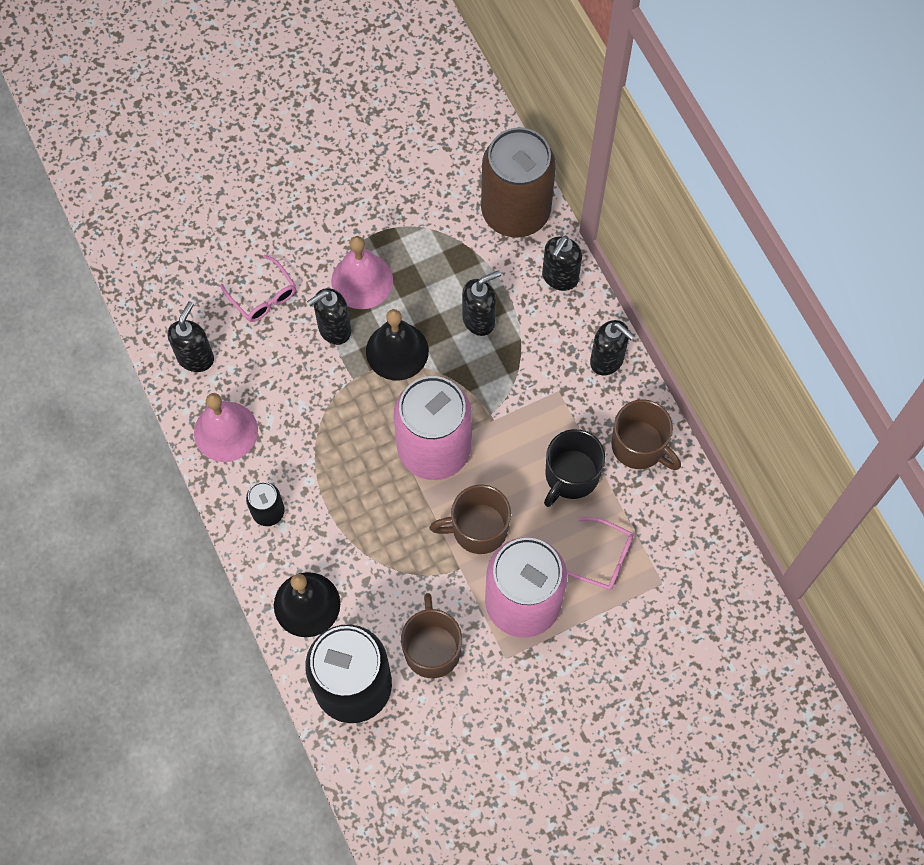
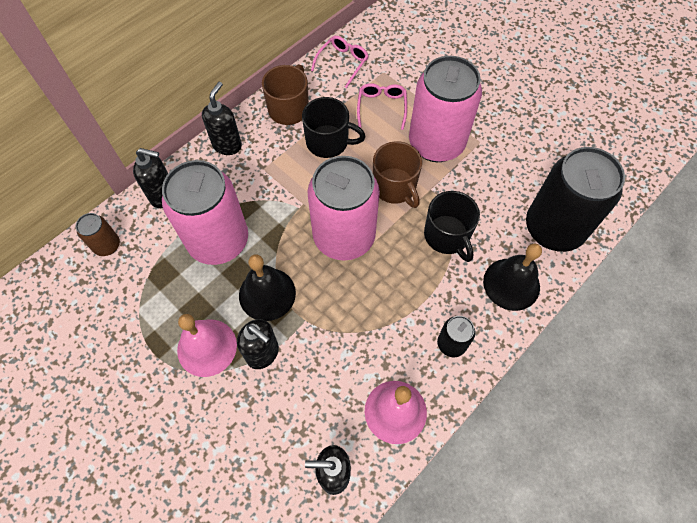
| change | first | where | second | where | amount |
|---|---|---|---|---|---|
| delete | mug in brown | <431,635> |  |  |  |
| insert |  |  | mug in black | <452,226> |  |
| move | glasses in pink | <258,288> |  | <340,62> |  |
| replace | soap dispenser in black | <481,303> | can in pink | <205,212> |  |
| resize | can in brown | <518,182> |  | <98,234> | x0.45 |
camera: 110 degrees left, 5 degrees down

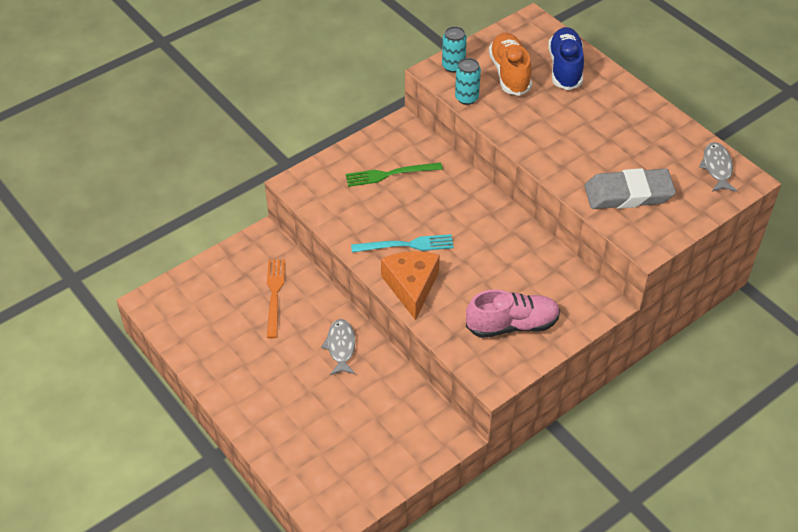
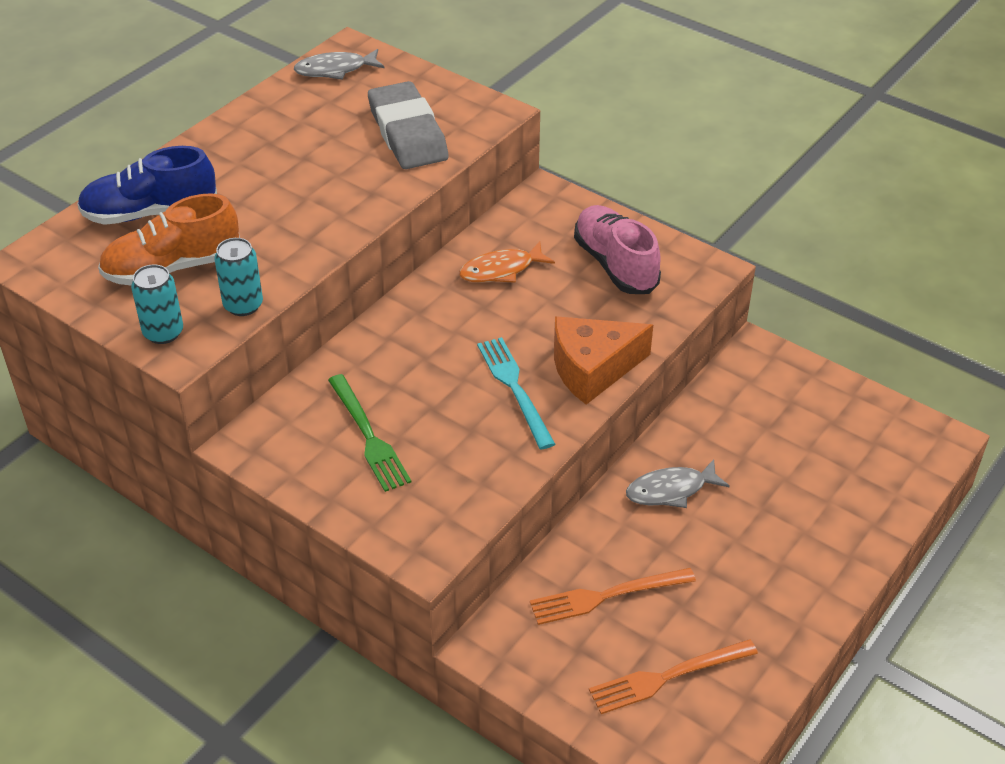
| change | first | where | second | where | amount |
|---|---|---|---|---|---|
| insert |  |  | fish in orange | <507,262> |  |
| insert |  |  | fork in orange | <673,676> |  |
camera: 105 degrees left, 5 degrees down

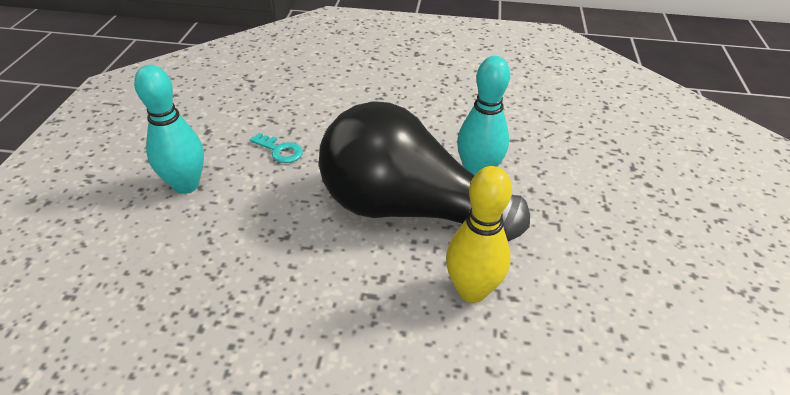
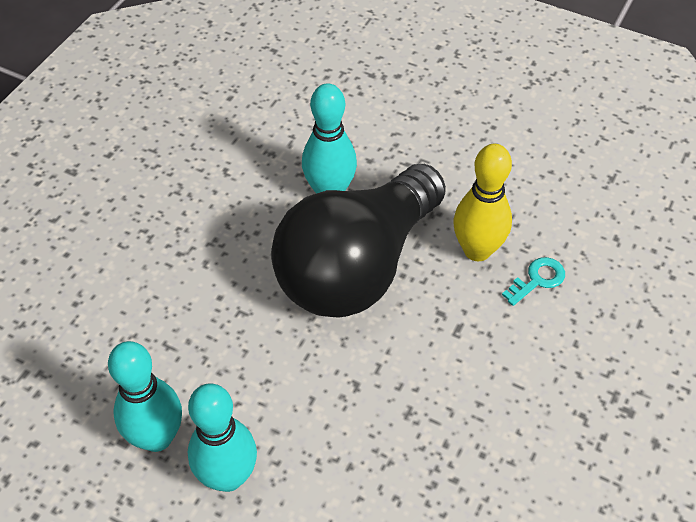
| change | first | where | second | where | amount |
|---|---|---|---|---|---|
| insert |  |  | bowling pin in turquoise | <145,396> |  |
| move | key in turquoise | <276,148> |  | <533,281> |  |
camera: 70 degrees left, 10 degrees up

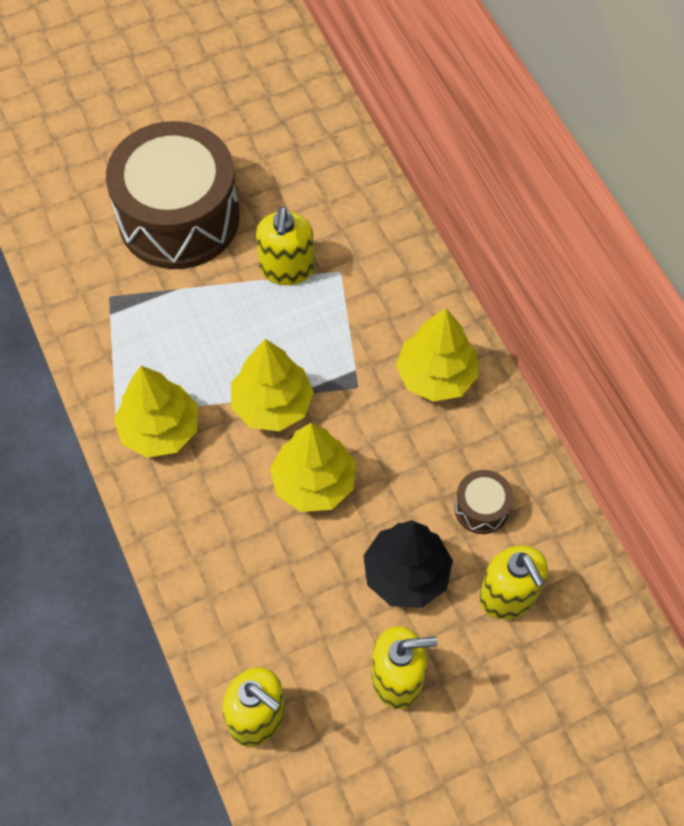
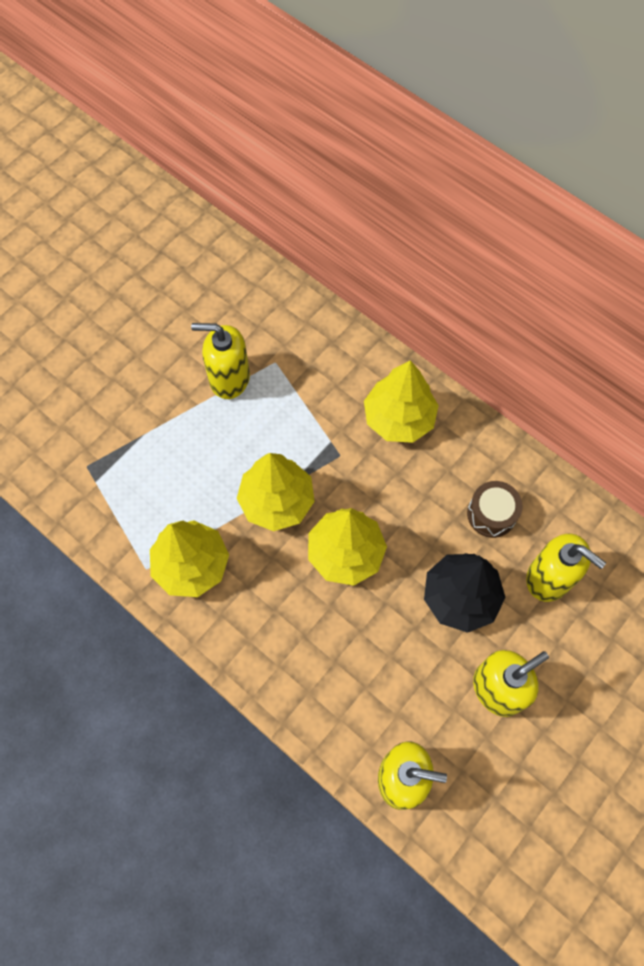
| change | first | where | second | where | amount |
|---|---|---|---|---|---|
| delete | drum in brown | <173,195> |  |  |  |
| rotate | soap dispenser in yellow | <285,245> |  | <220,361> | 120 degrees clockwise |
camera: 25 degrees left, 5 degrees up

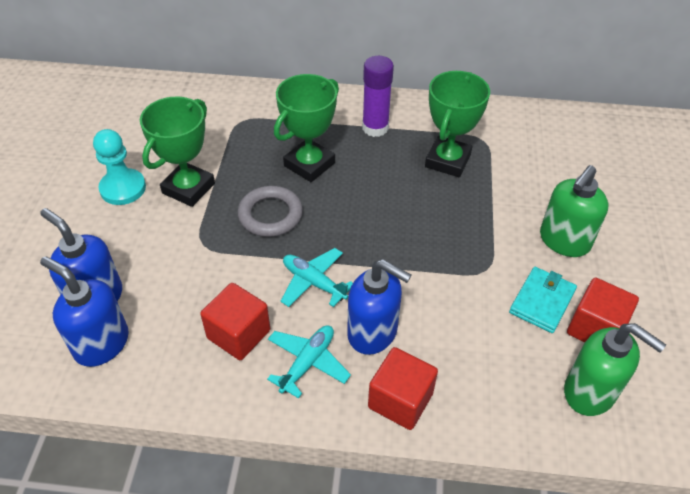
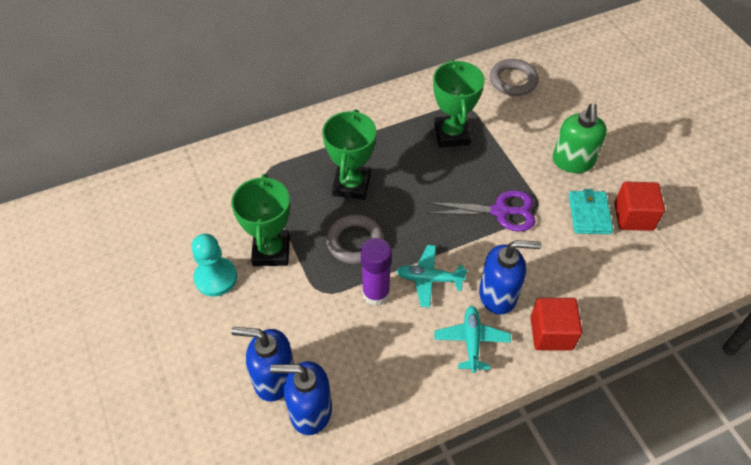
| change | first | where | second | where | amount |
|---|---|---|---|---|---|
| delete | cube in red | <235,321> |  |  |  |
| delete | soap dispenser in green | <615,369> |  |  |  |
| insert |  |  | scissors in purple | <481,211> |  |
| insert |  |  | ring in grey | <514,77> |  |
| move | glue stick in purple | <378,96> |  | <376,272> |  |
camera: 30 degrees left, 5 degrees up

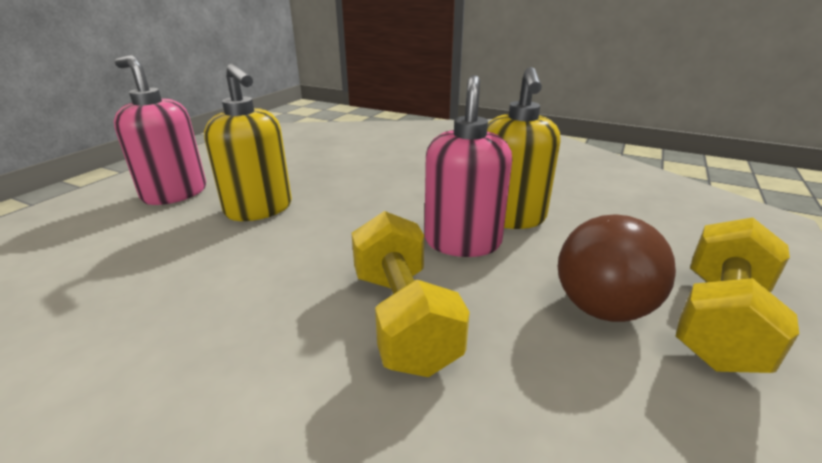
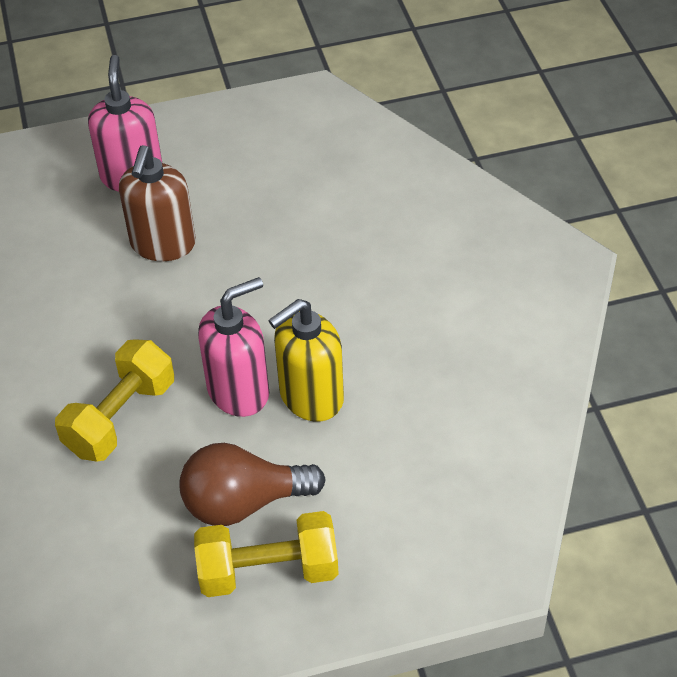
| change | first | where | second | where | amount |
|---|---|---|---|---|---|
| recolor | soap dispenser in yellow | <248,142> | soap dispenser in brown | <157,203> |  |
camera: 50 degrees right, 20 degrees up

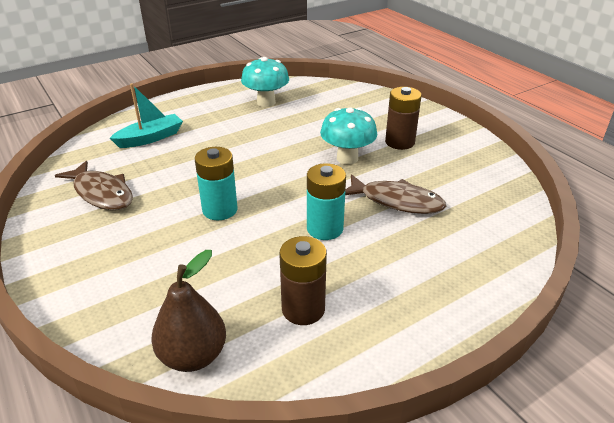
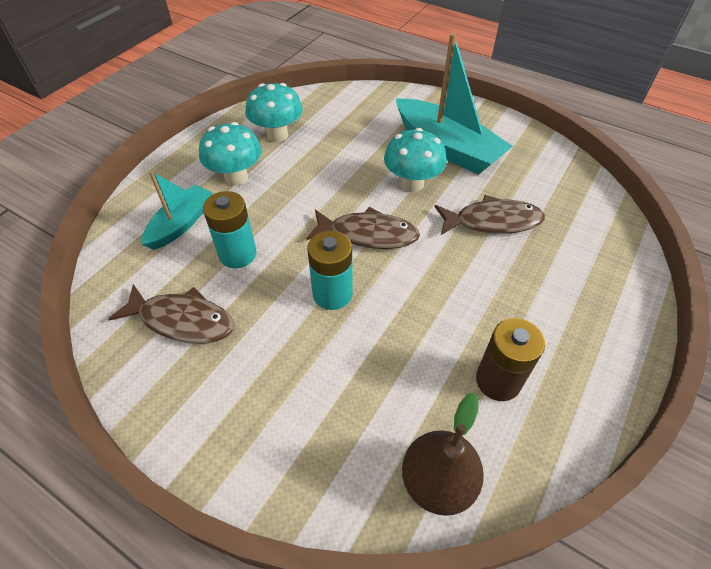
| change | first | where | second | where | amount |
|---|---|---|---|---|---|
| insert |  |  | mushroom in turquoise | <230,154> |  |
| insert |  |  | fish in brown | <363,228> |  |
| move | battery in turquoise | <326,201> |  | <229,229> |  |
| replace | battery in brown | <403,118> | boat in turquoise | <454,104> |  |
camera: 25 degrees left, 15 degrees up

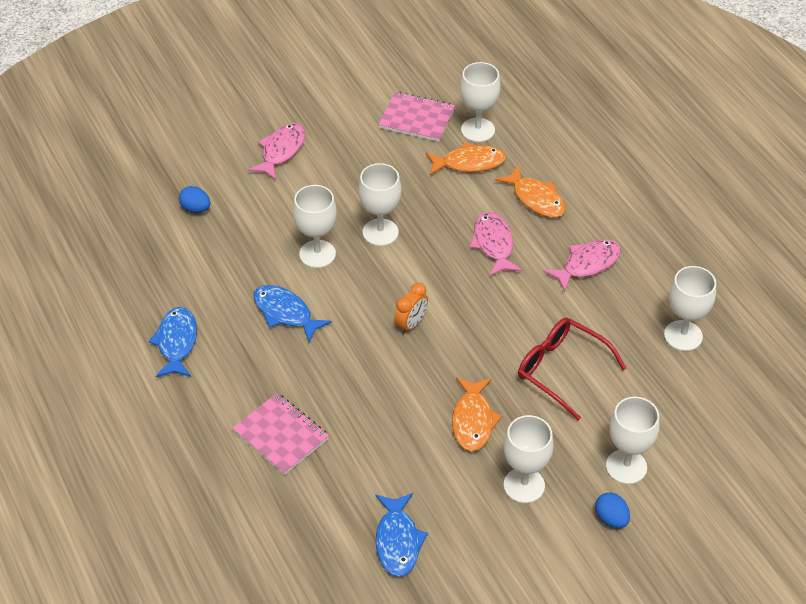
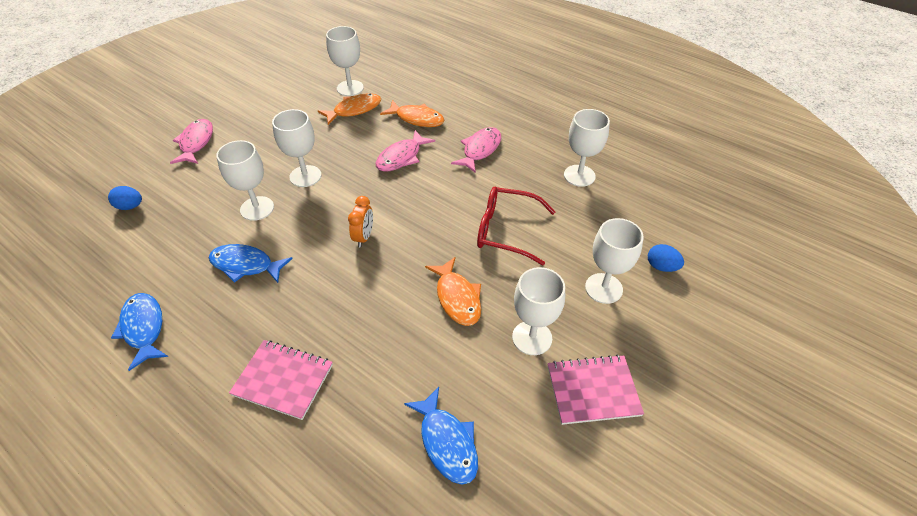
| change | first | where | second | where | amount |
|---|---|---|---|---|---|
| move | notebook in pink | <416,116> |  | <596,389> |  |
| move | egg in blue | <612,510> |  | <666,258> |  |
| rotate | fish in pink | <496,244> |  | <405,151> | 105 degrees counterclockwise |
camera: 25 degrees left, 0 degrees up

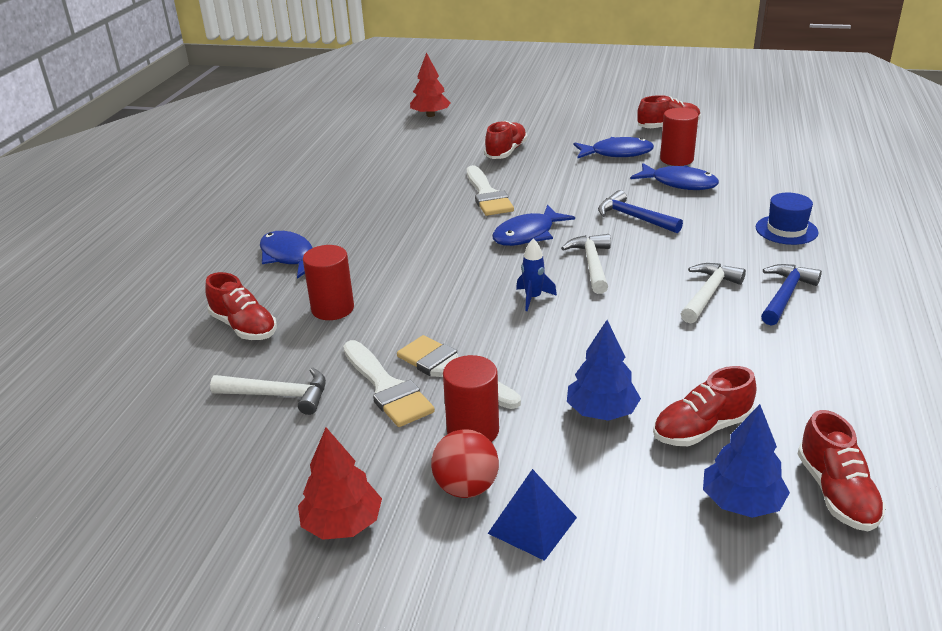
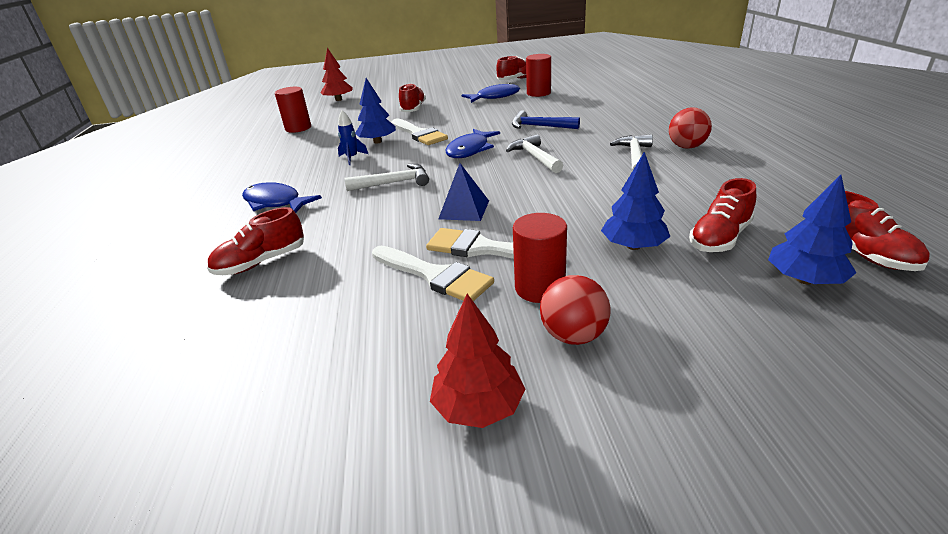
| change | first | where | second | where | amount |
|---|---|---|---|---|---|
| delete | fish in blue | <674,176> |  |  |  |
| delete | hat in blue | <787,219> |  |  |  |
| insert |  |  | tree in blue | <375,111> |  |
| move | hammer in white | <268,391> |  | <386,177> |  |
| move | cylinder in red | <328,282> |  | <293,110> |  |
| move | pyramid in blue | <532,515> |  | <463,192> |  |
| move | rocket in blue | <536,274> |  | <353,137> |  |
| replace | hammer in blue | <791,295> | ball in red | <690,128> |  |
| rotate | shoe in red | <241,306> |  | <255,241> | 120 degrees clockwise |
camera: 20 degrees left, 0 degrees up

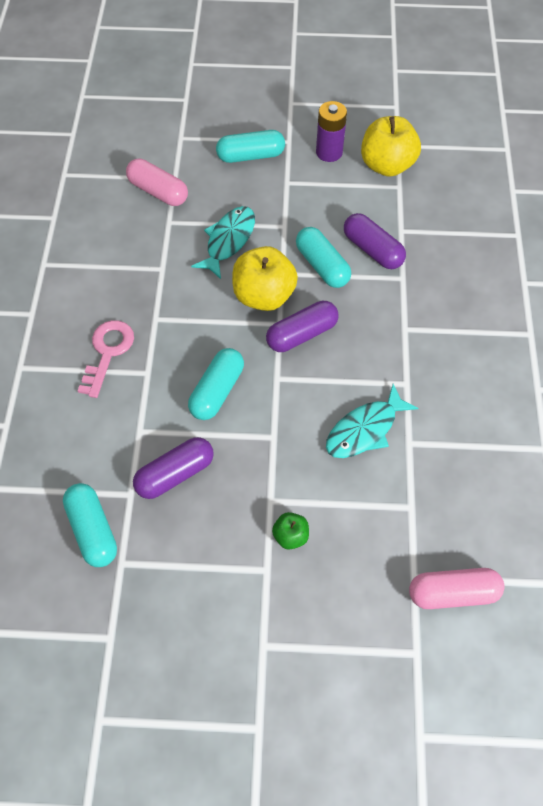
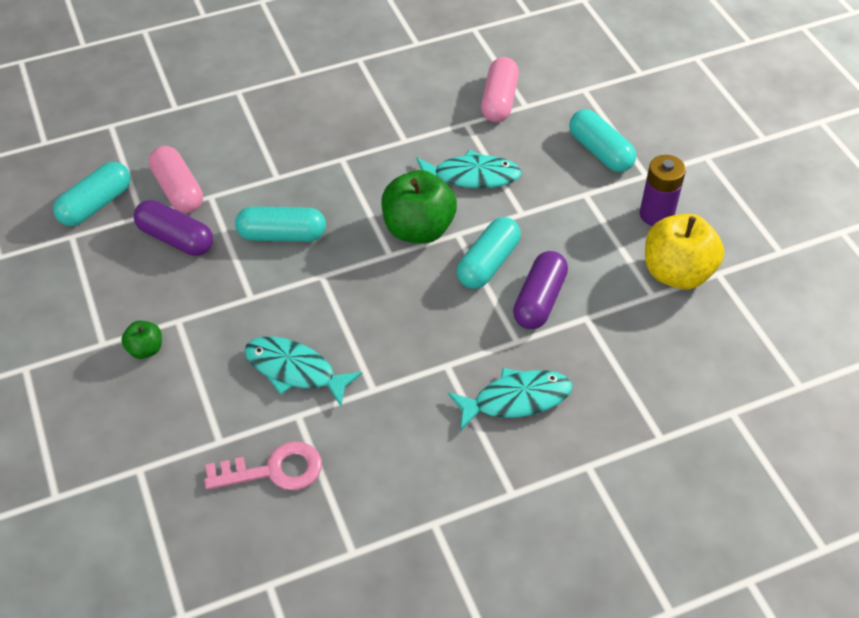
| change | first | where | second | where | amount |
|---|---|---|---|---|---|
| delete | capsule in purple | <302,326> |  |  |  |
| insert |  |  | fish in turquoise | <510,399> |  |
| move | key in pink | <106,359> |  | <263,465> |  |
| move | capsule in pink | <456,588> |  | <176,179> |  |
| recolor | apple in yellow | <265,278> | apple in green | <419,207> |  |
camera: 65 degrees right, 10 degrees down

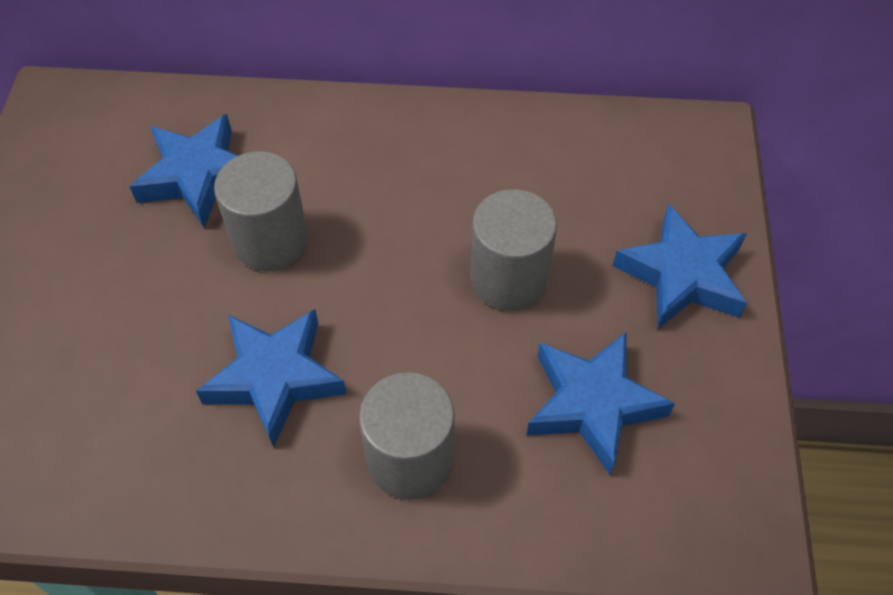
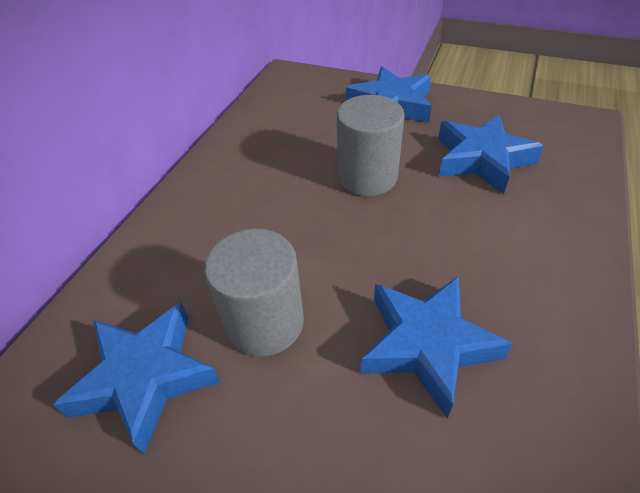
| change | first | where | second | where | amount |
|---|---|---|---|---|---|
| delete | cylinder in grey | <407,436> |  |  |  |
camera: 70 degrees left, 10 degrees down

